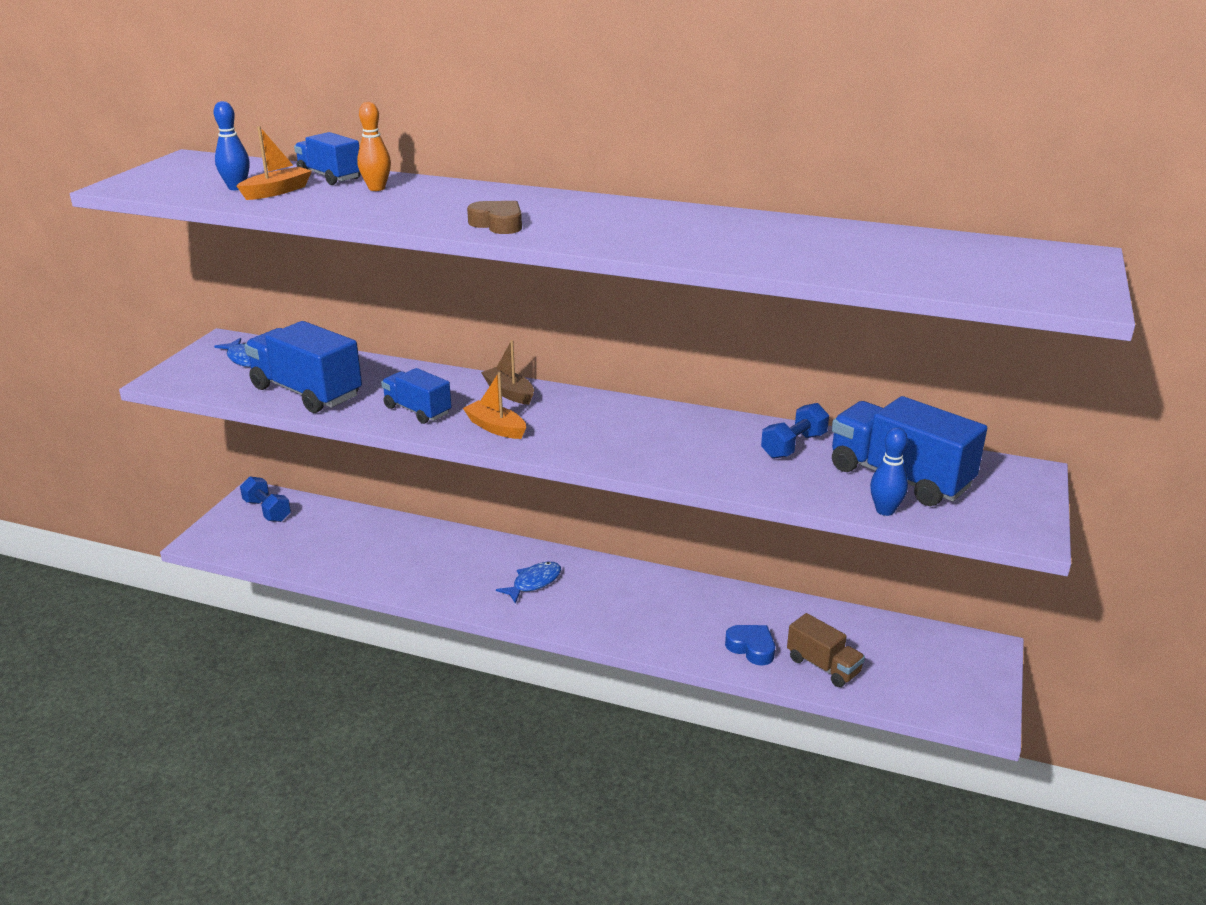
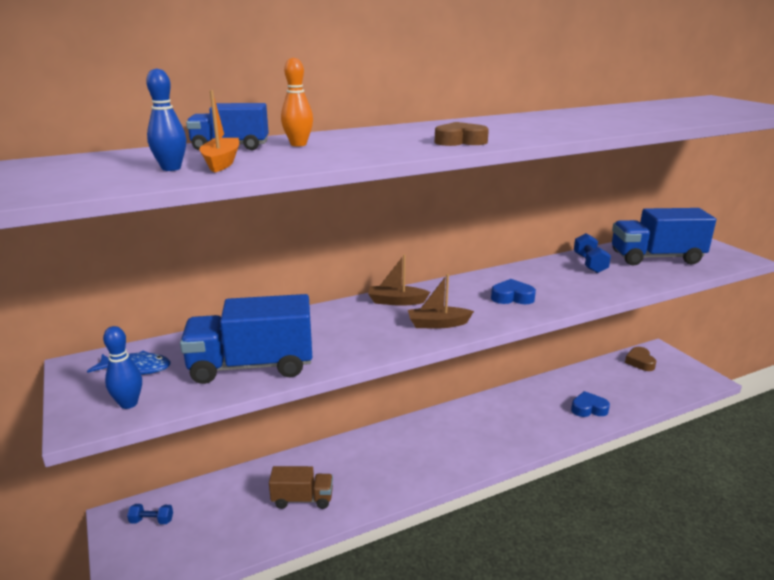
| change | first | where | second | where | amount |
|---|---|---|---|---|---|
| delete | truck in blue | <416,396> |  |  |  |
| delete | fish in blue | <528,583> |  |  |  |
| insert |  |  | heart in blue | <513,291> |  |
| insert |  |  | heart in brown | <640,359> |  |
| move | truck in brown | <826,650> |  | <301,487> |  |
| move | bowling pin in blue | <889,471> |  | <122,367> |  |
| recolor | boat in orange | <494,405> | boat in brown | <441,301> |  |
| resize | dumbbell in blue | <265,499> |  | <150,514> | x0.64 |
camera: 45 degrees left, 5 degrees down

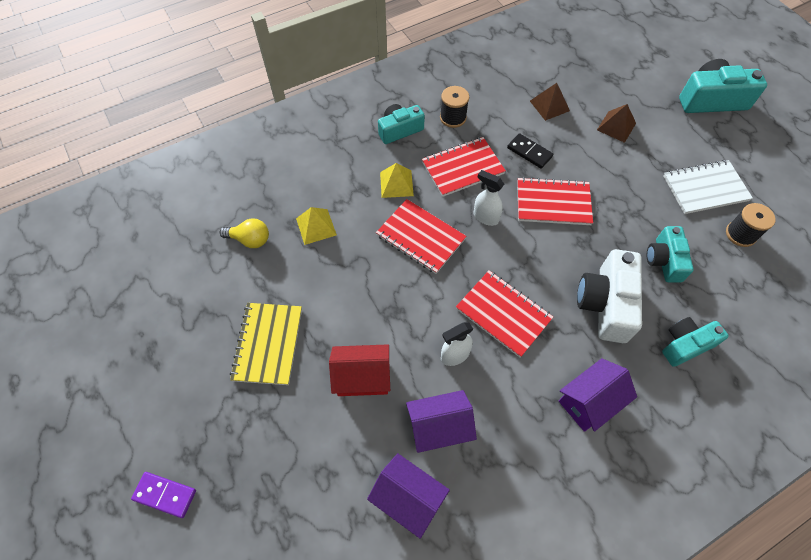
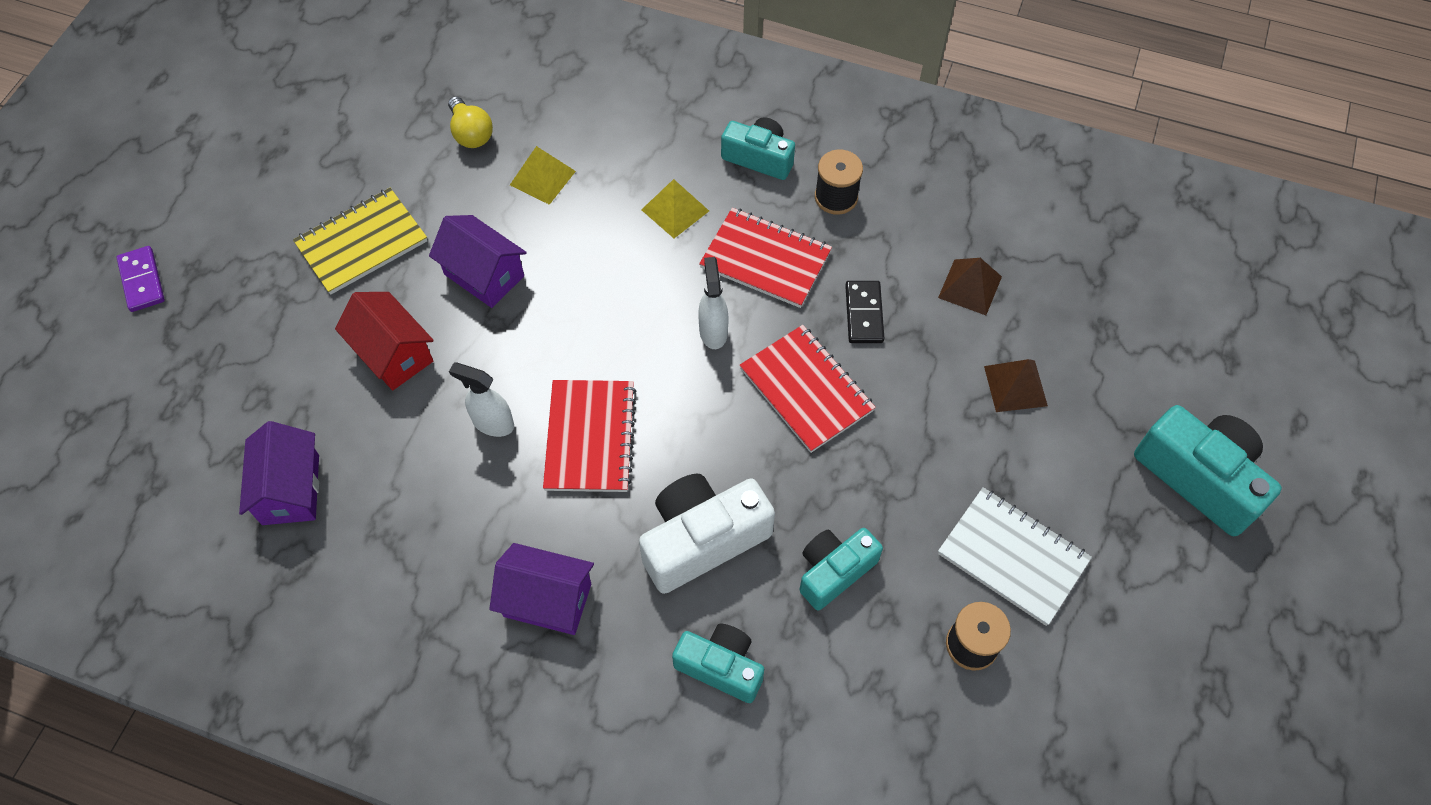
| change | first | where | second | where | amount |
|---|---|---|---|---|---|
| delete | notebook in red | <421,236> |  |  |  |
| move | house in purple | <441,421> |  | <478,261> |  |
camera: 50 degrees right, 0 degrees up

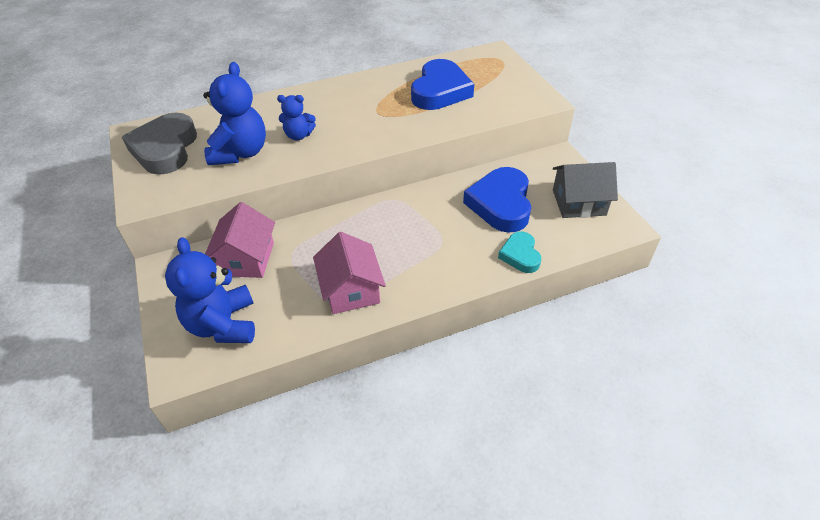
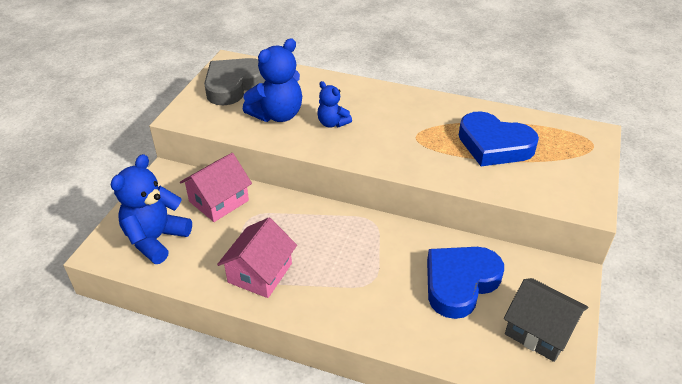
| change | first | where | second | where | amount |
|---|---|---|---|---|---|
| delete | heart in turquoise | <519,252> |  |  |  |
| rotate | heart in blue | <442,84> |  | <499,138> | 60 degrees clockwise |
camera: 40 degrees right, 5 degrees down

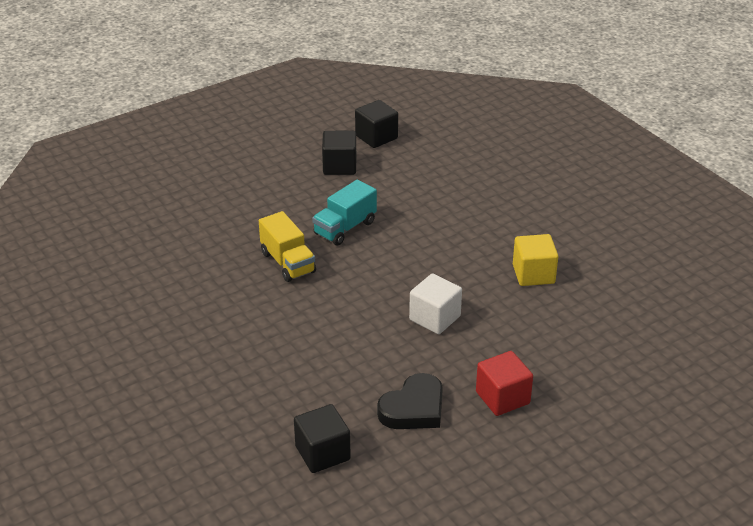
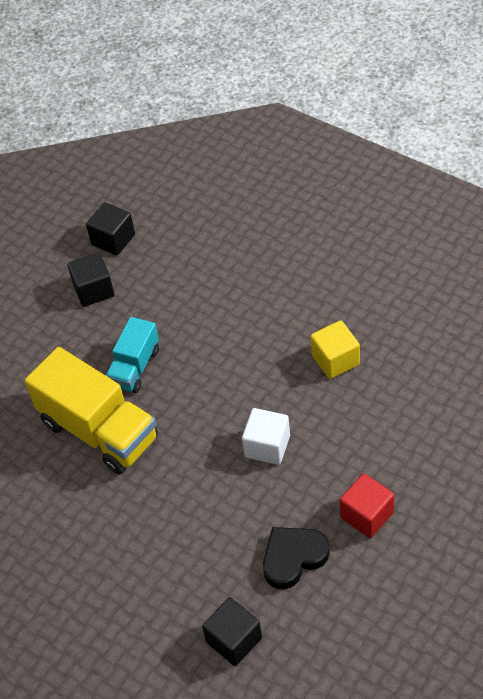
| change | first | where | second | where | amount |
|---|---|---|---|---|---|
| rotate | heart in black | <410,401> |  | <296,558> | 150 degrees counterclockwise |
| resize | truck in yellow | <287,246> |  | <91,411> | x1.77 |
camera: 15 degrees left, 15 degrees up

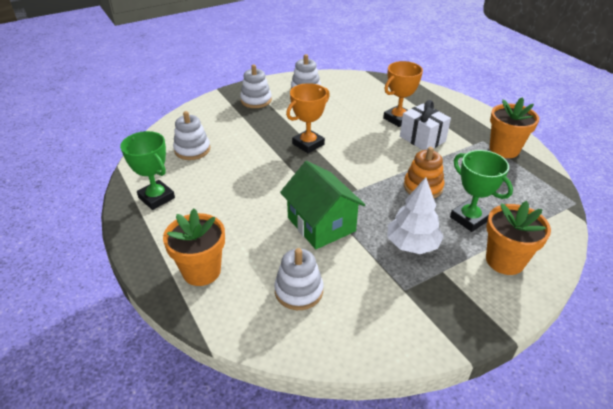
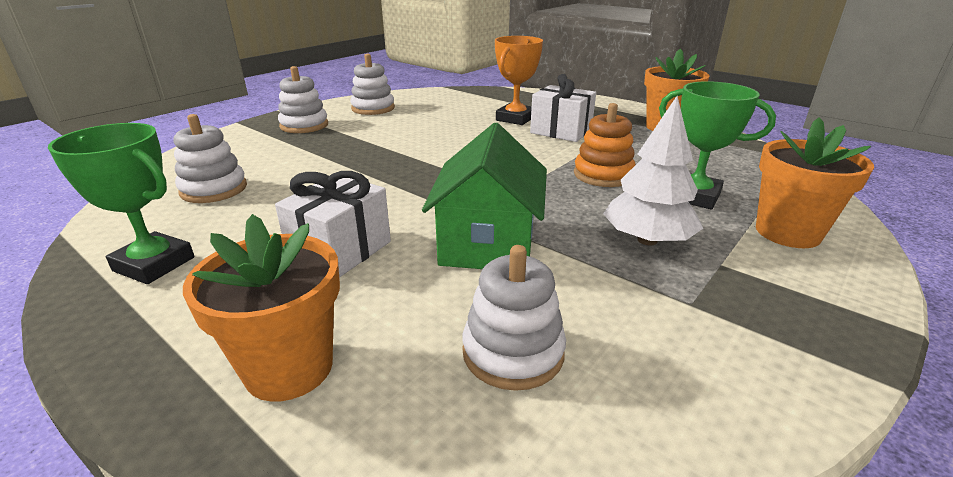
| change | first | where | second | where | amount |
|---|---|---|---|---|---|
| delete | trophy in orange | <308,118> |  |  |  |
| insert |  |  | gift in white | <333,224> |  |
| rotate | house in green | <322,205> |  | <484,196> | 60 degrees clockwise |
camera: 20 degrees left, 10 degrees down

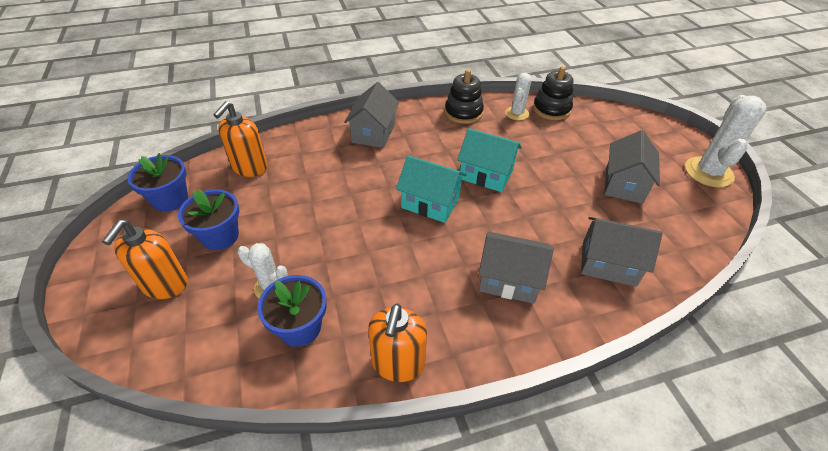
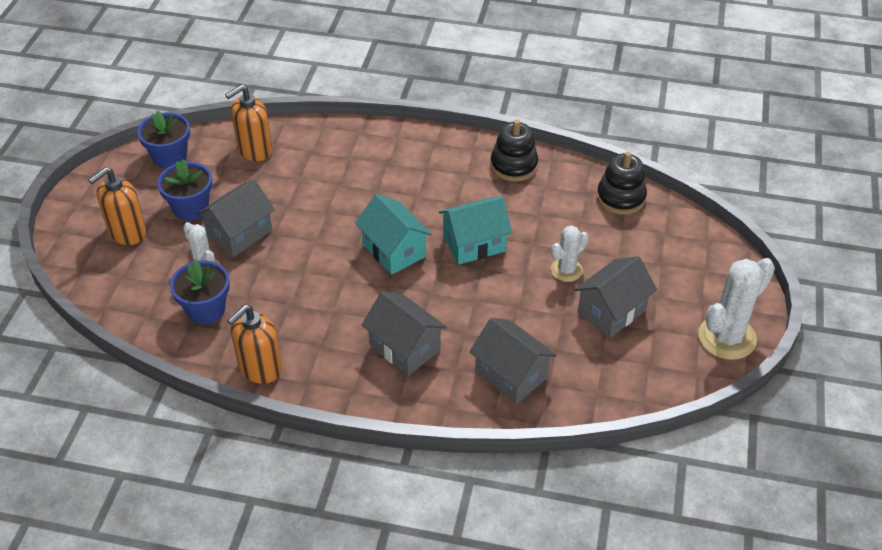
| change | first | where | second | where | amount |
|---|---|---|---|---|---|
| move | house in grey | <371,115> |  | <236,218> |  |
| move | cactus in white | <518,96> |  | <570,253> |  |
| rotate | house in turquoise | <489,160> |  | <475,230> | 75 degrees counterclockwise |
camera: 30 degrees right, 0 degrees up

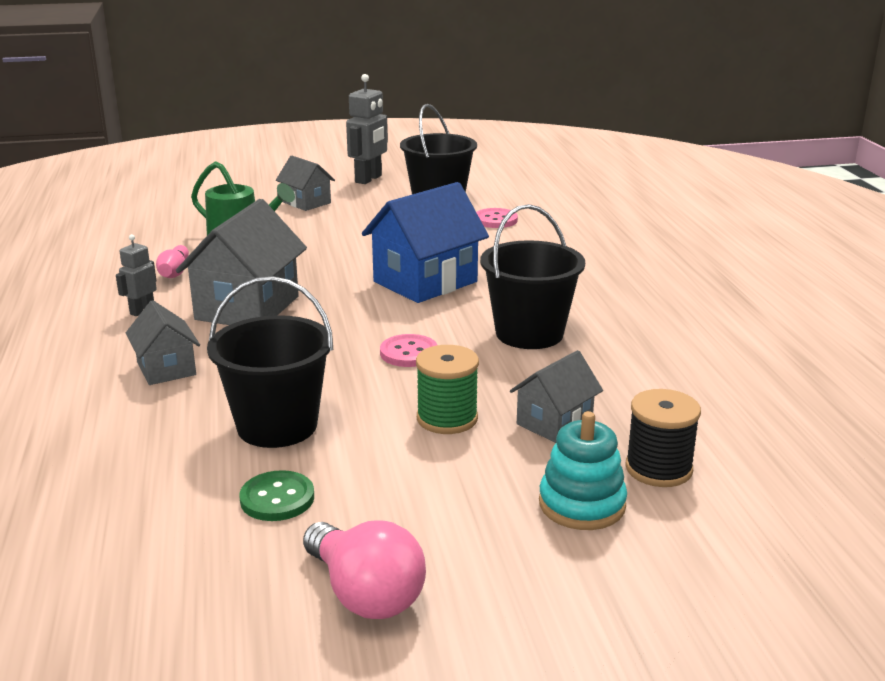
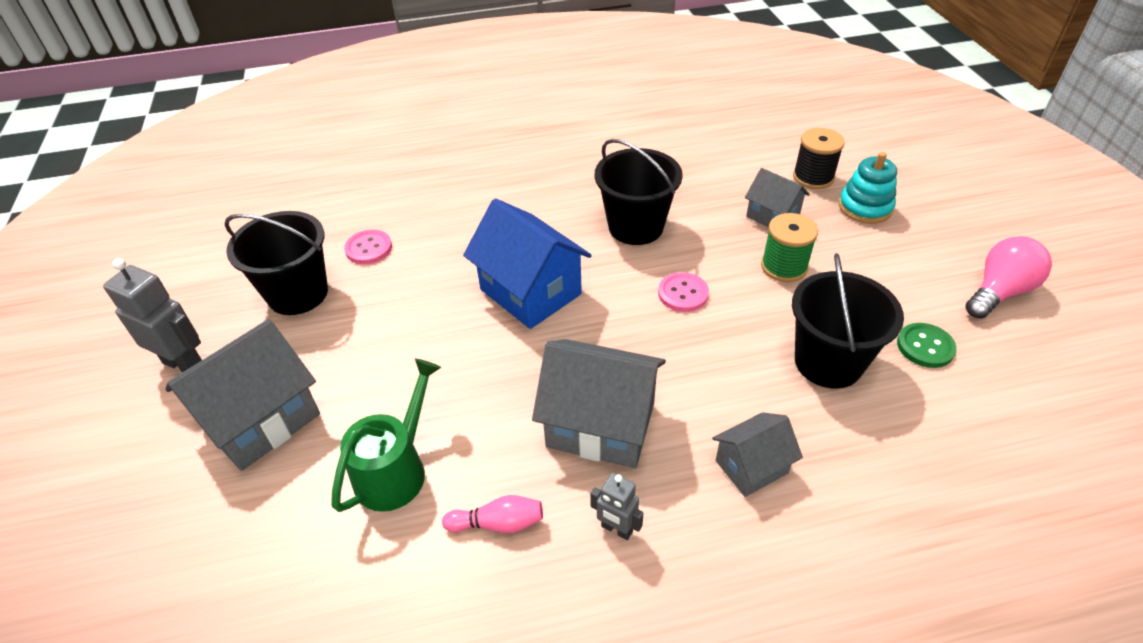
| change | first | where | second | where | amount |
|---|---|---|---|---|---|
| resize | house in grey | <305,183> |  | <243,395> | x1.77 |
camera: 90 degrees left, 20 degrees up

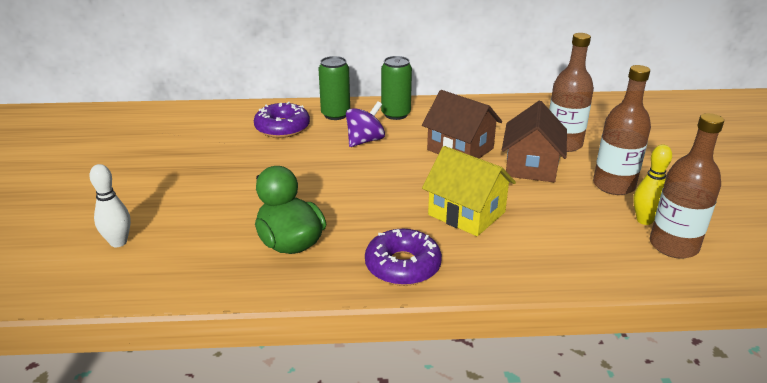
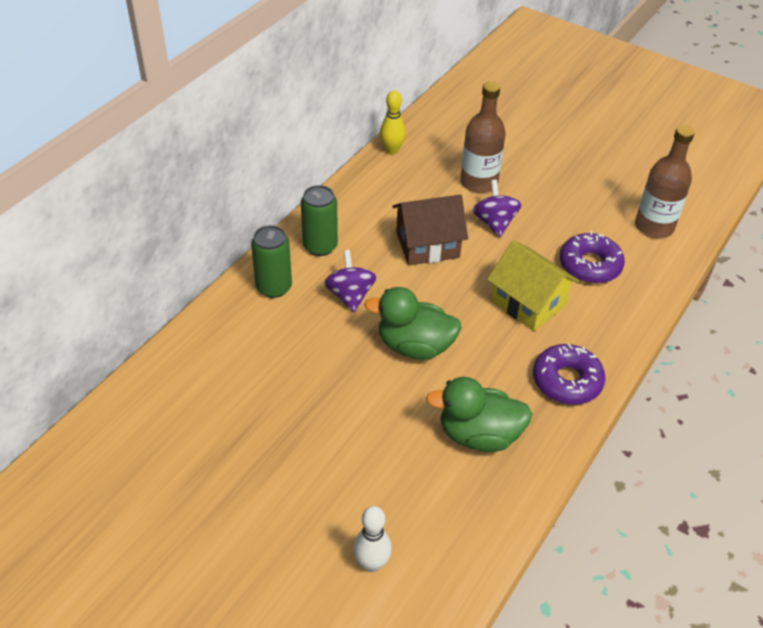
| change | first | where | second | where | amount |
|---|---|---|---|---|---|
| delete | bottle in brown | <622,130> |  |  |  |
| insert |  |  | duck in green | <413,323> |  |
| move | donut in purple | <282,120> |  | <592,257> |  |
| move | bowling pin in yellow | <652,184> |  | <393,122> |  |
| replace | house in brown | <534,141> | spinning top in purple | <496,208> |  |
| rotate | house in yellow | <469,191> |  | <533,285> | 60 degrees clockwise |
camera: 55 degrees left, 15 degrees up

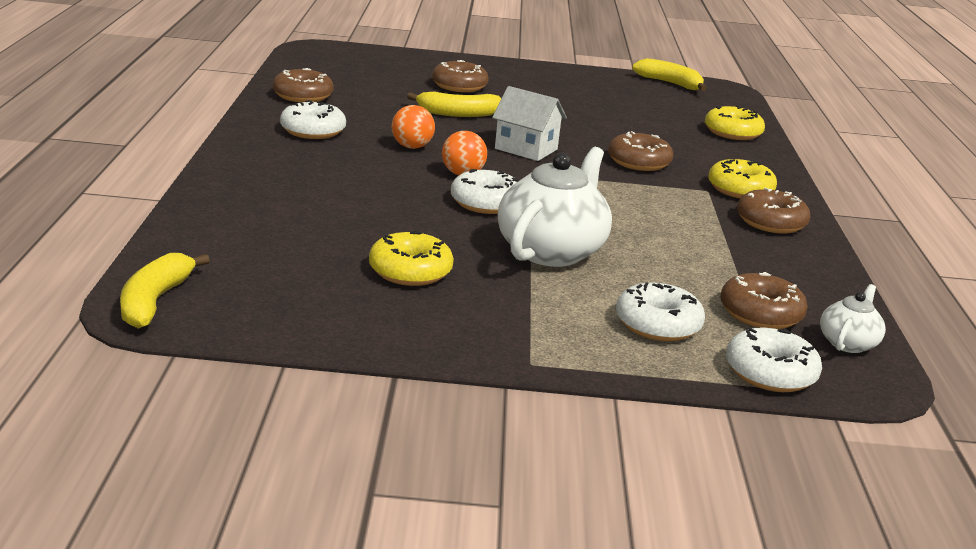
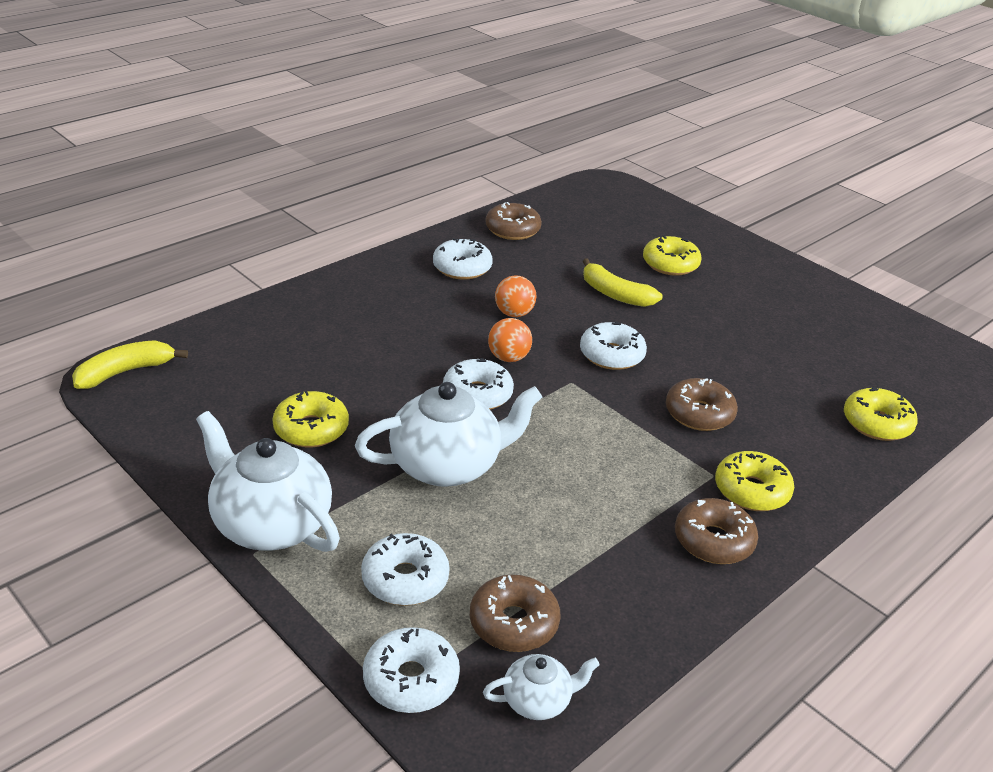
| change | first | where | second | where | amount |
|---|---|---|---|---|---|
| delete | banana in yellow | <669,74> |  |  |  |
| insert |  |  | teapot in white | <268,481> |  |
| replace | house in white | <529,123> | donut in white | <613,346> |  |
| recolor | donut in brown | <460,76> | donut in yellow | <672,255> |  |
camera: 45 degrees right, 10 degrees up

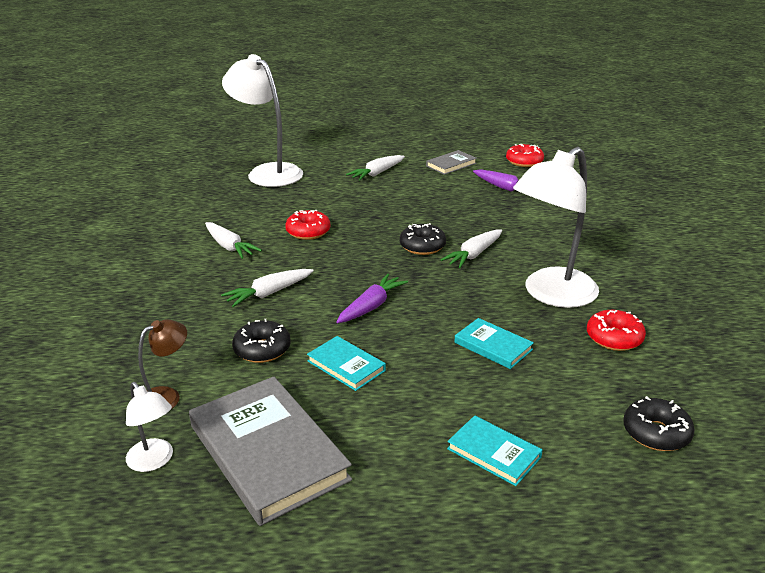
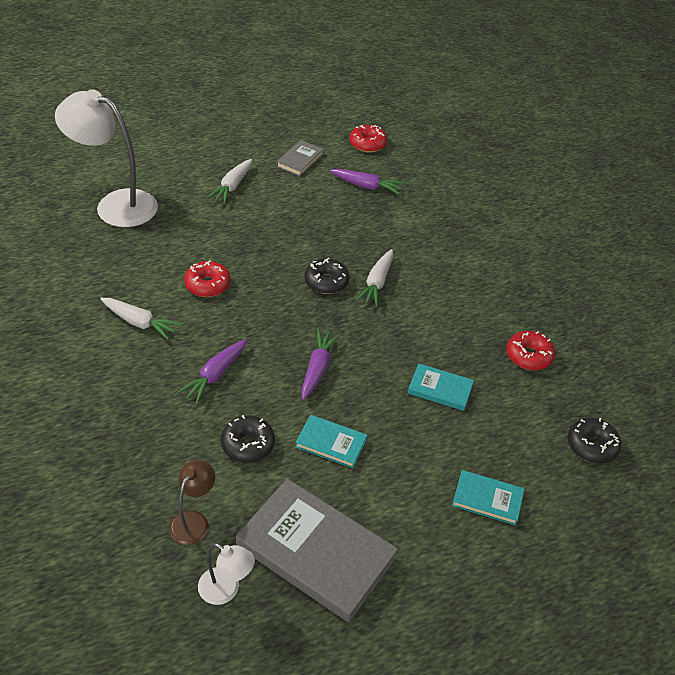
| change | first | where | second | where | amount |
|---|---|---|---|---|---|
| delete | lamp in white | <556,227> |  |  |  |
| recolor | carrot in white | <267,288> | carrot in purple | <212,371> |  |
camera: 25 degrees left, 15 degrees up

